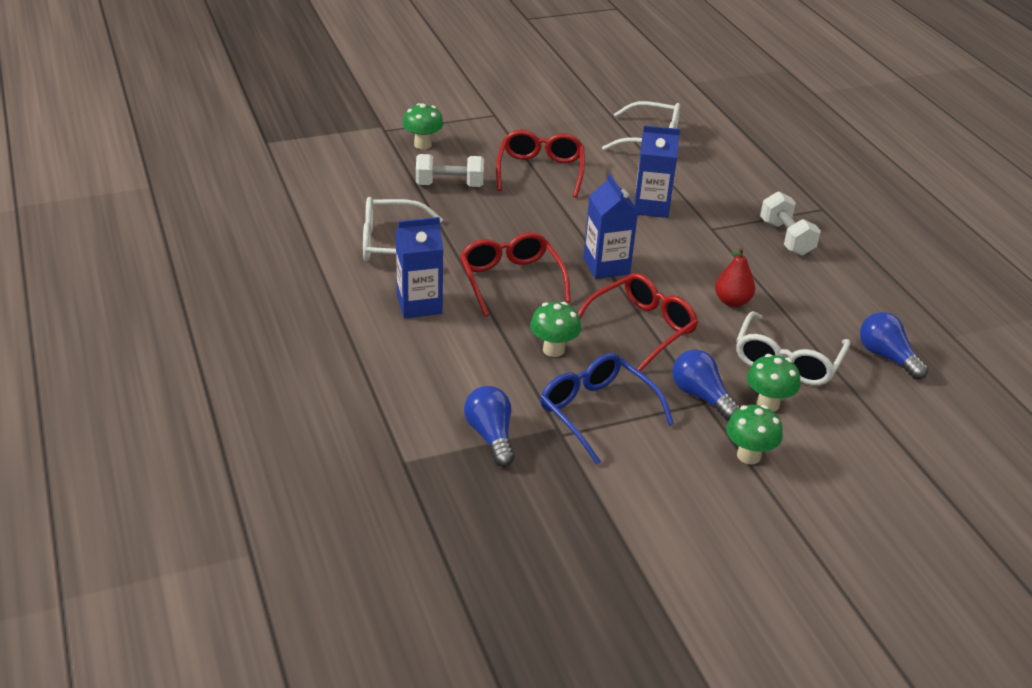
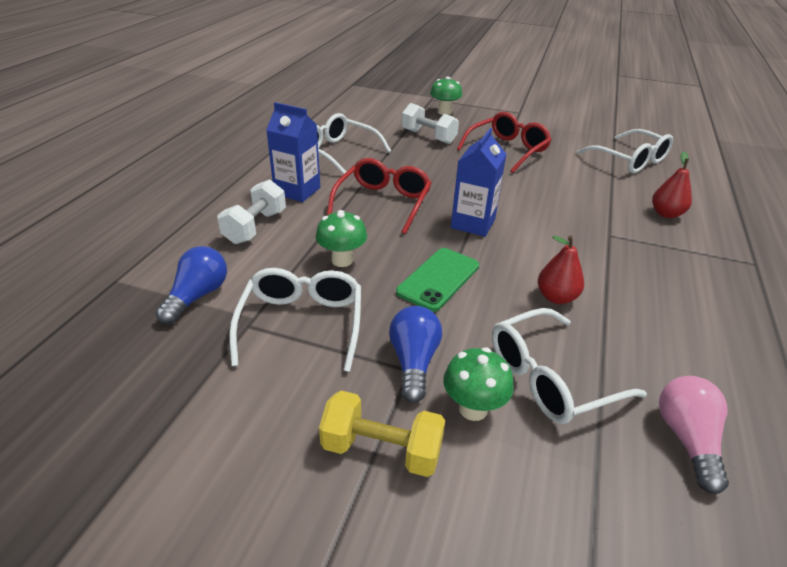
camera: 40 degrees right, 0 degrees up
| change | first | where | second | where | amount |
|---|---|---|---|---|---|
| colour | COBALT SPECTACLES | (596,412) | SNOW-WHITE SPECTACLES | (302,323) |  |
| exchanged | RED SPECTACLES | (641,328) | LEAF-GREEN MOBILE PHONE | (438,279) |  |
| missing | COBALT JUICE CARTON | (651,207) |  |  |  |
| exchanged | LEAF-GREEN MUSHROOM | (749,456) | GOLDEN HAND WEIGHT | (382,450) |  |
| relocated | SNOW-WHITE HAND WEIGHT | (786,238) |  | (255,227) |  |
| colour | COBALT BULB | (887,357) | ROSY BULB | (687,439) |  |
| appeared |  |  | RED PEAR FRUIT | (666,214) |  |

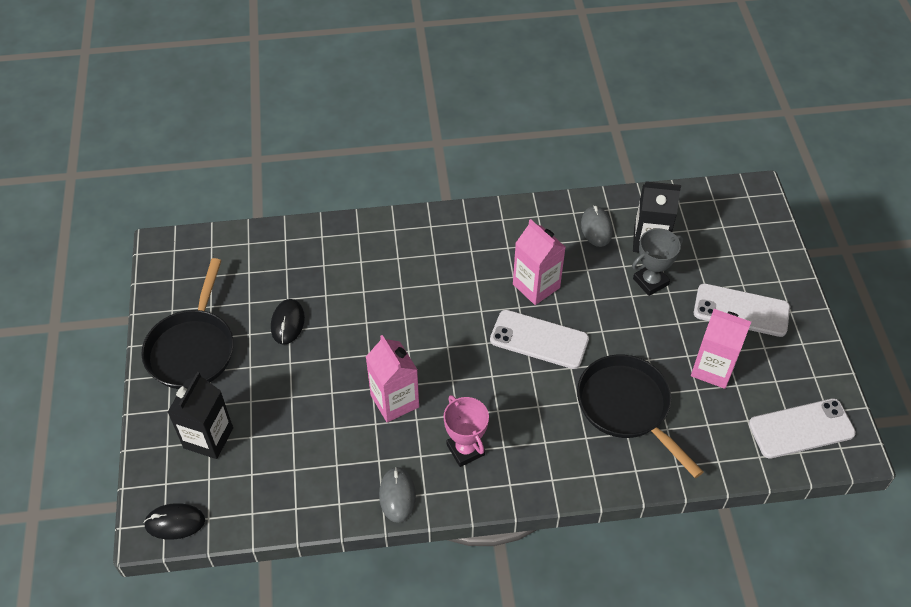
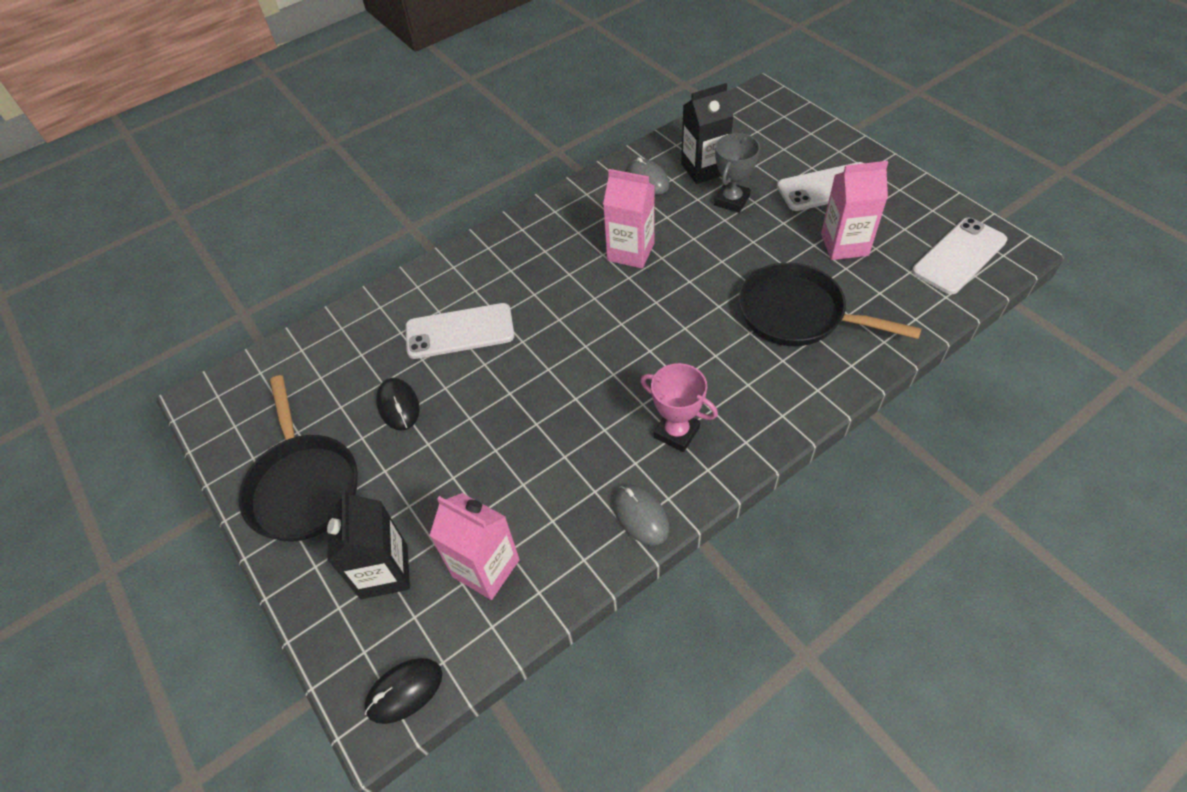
camera: 25 degrees left, 0 degrees up
| change | first | where | second | where | amount |
|---|---|---|---|---|---|
| relocated | ROSY JUICE CARTON | (394,401) |  | (486,568) |  |
| relocated | SNOW-WHITE MOBILE PHONE | (539,340) |  | (460,331) |  |

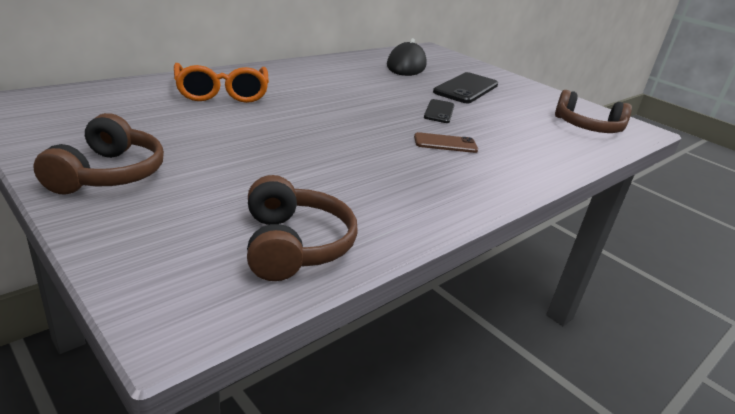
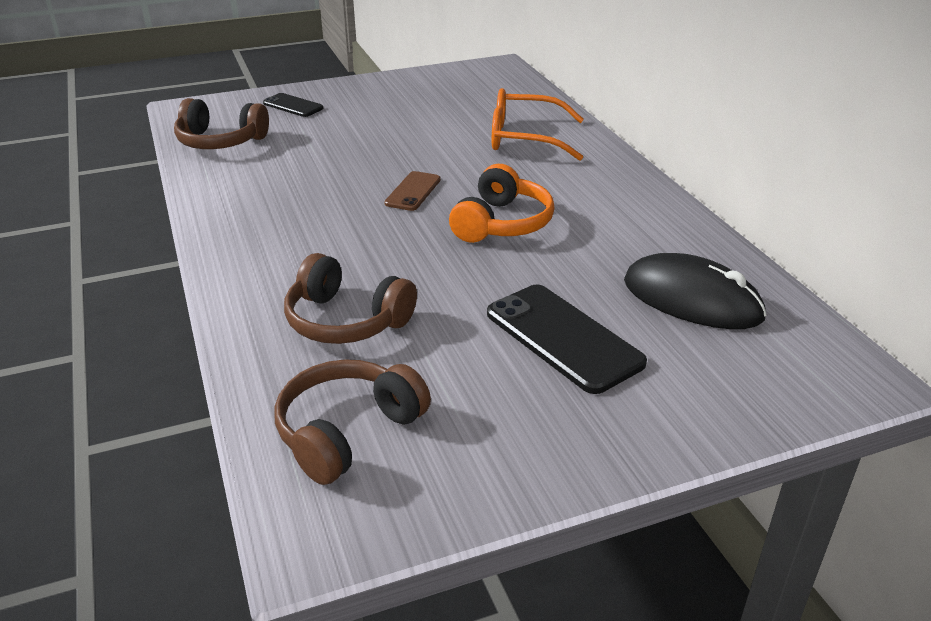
camera: 115 degrees right, 5 degrees up
| change | first | where | second | where | amount |
|---|---|---|---|---|---|
| relocated | RUSSET HEADPHONES | (108,174) |  | (346,320) |  |
| relocated | RUSSET MOBILE PHONE | (445,143) |  | (413,191) |  |
| relocated | EBONY MOBILE PHONE | (439,111) |  | (293,106) |  |
| appeared |  |  | ORANGE-COLOURED HEADPHONES | (502,223) |  |

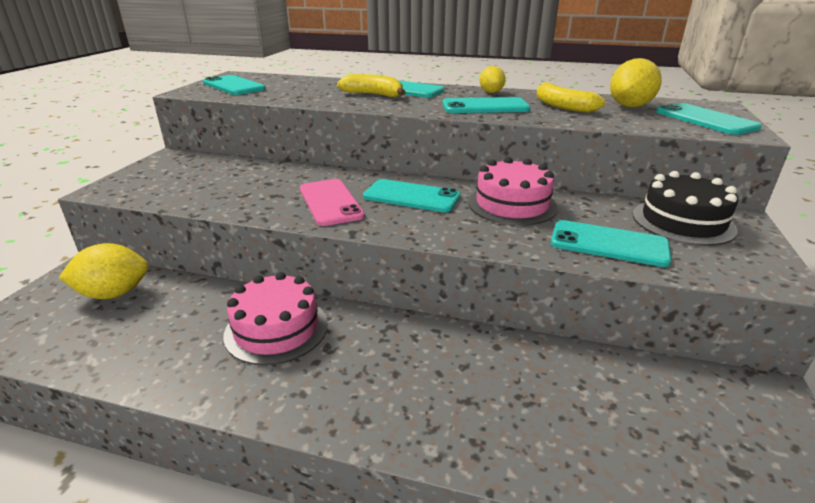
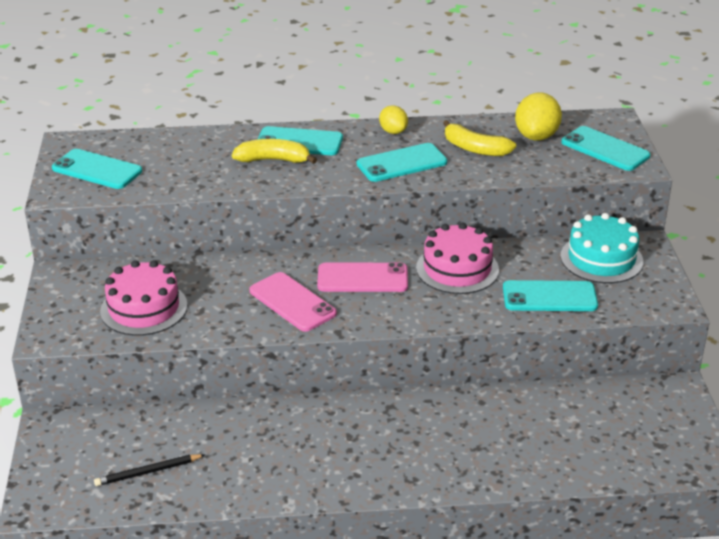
camera: 20 degrees left, 5 degrees up
| change | first | where | second | where | amount |
|---|---|---|---|---|---|
| missing | GOLDEN CITRUS FRUIT | (114,294) |  |  |  |
| relocated | ROSY LAYER CAKE | (276,329) |  | (144,308) |  |
| colour | TURQUOISE MOBILE PHONE | (411,196) | ROSY MOBILE PHONE | (362,278) |  |
| colour | EBONY LAYER CAKE | (682,222) | TURQUOISE LAYER CAKE | (601,259) |  |
| appeared |  |  | EBONY WOODEN PENCIL | (148,472) |  |

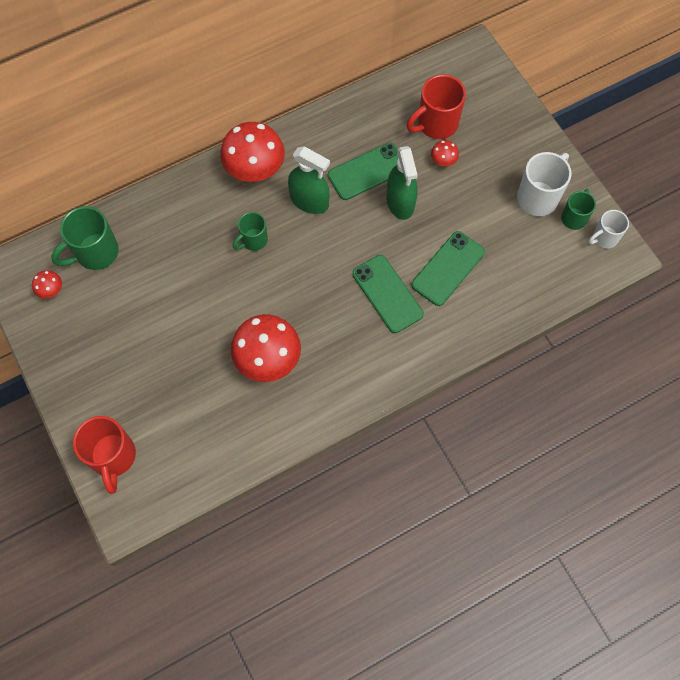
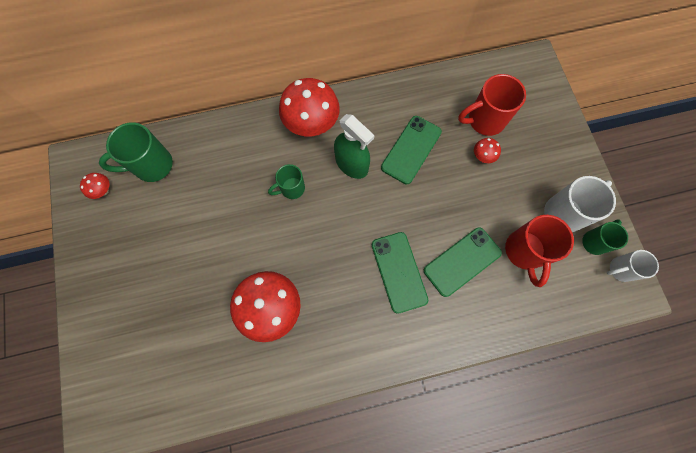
camera: 15 degrees right, 5 degrees up
| change | first | where | second | where | amount |
|---|---|---|---|---|---|
| relocated | RED MUG | (113,457) |  | (524,252) |  |
| spun | LEAF-GREEN MOBILE PHONE | (367,172) |  | (411,150) | 45 degrees counterclockwise |
| missing | LEAF-GREEN SPRAYER | (400,202) |  |  |  |

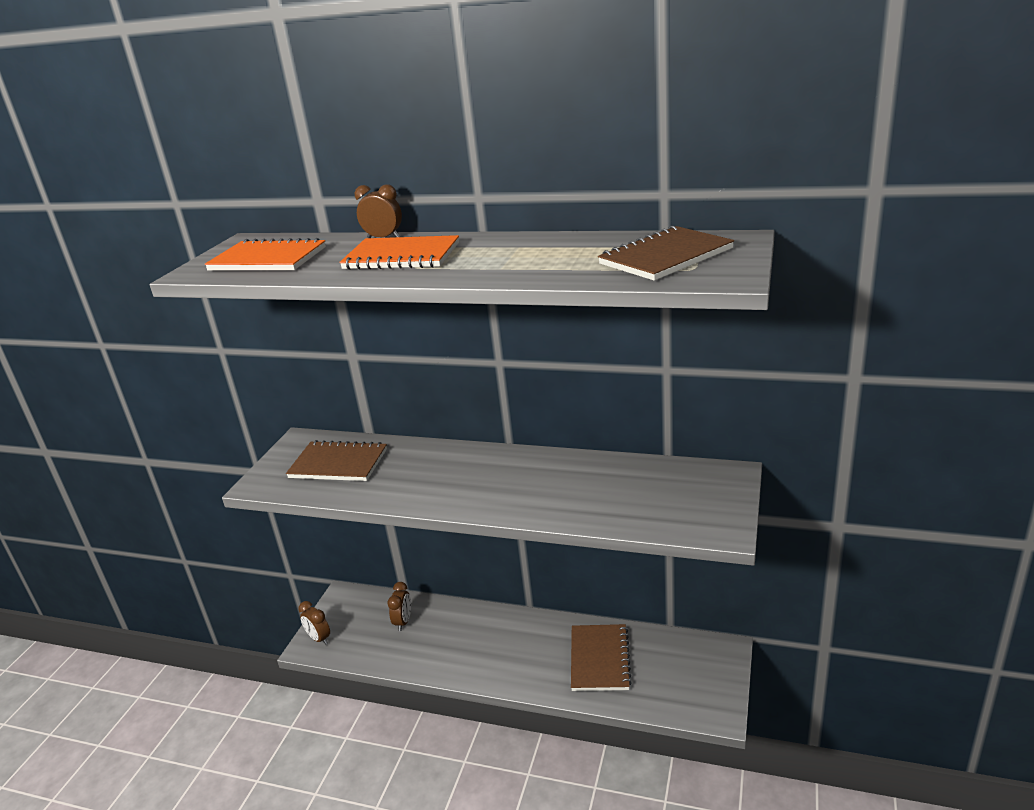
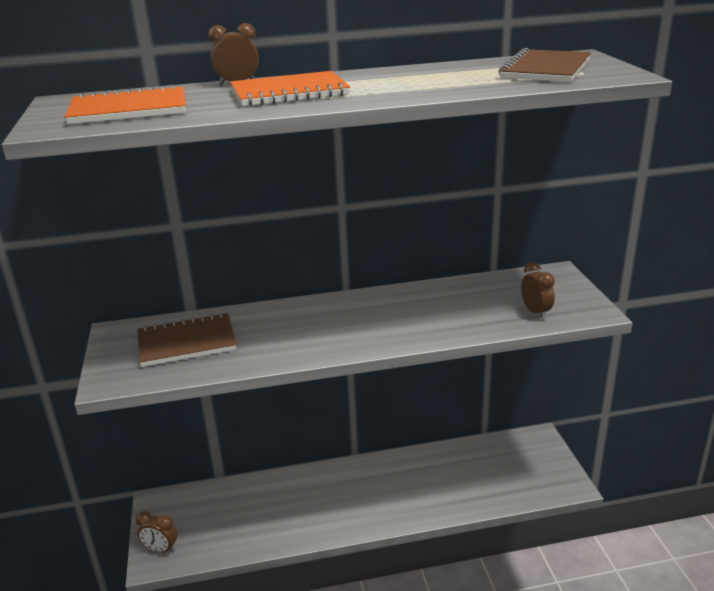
camera: 30 degrees left, 0 degrees up
| change | first | where | second | where | amount |
|---|---|---|---|---|---|
| relocated | RUSSET BEDSIDE CLOCK | (403,622) |  | (535,312) |  |
| missing | RUSSET NOTEPAD | (599,659) |  |  |  |

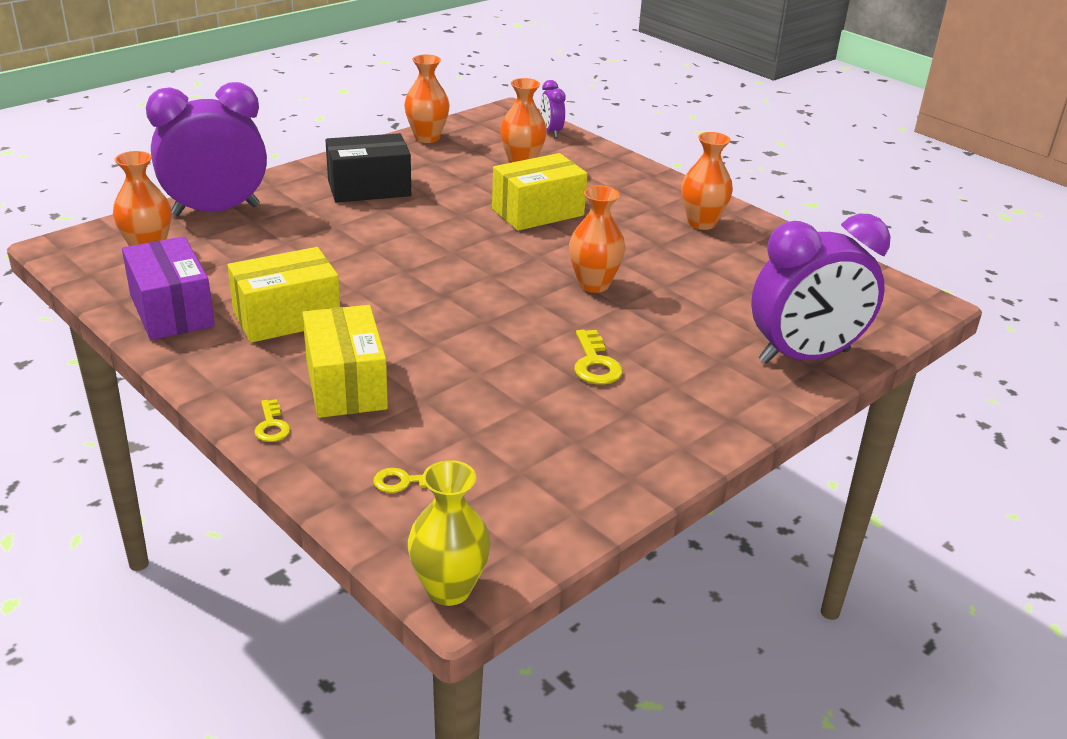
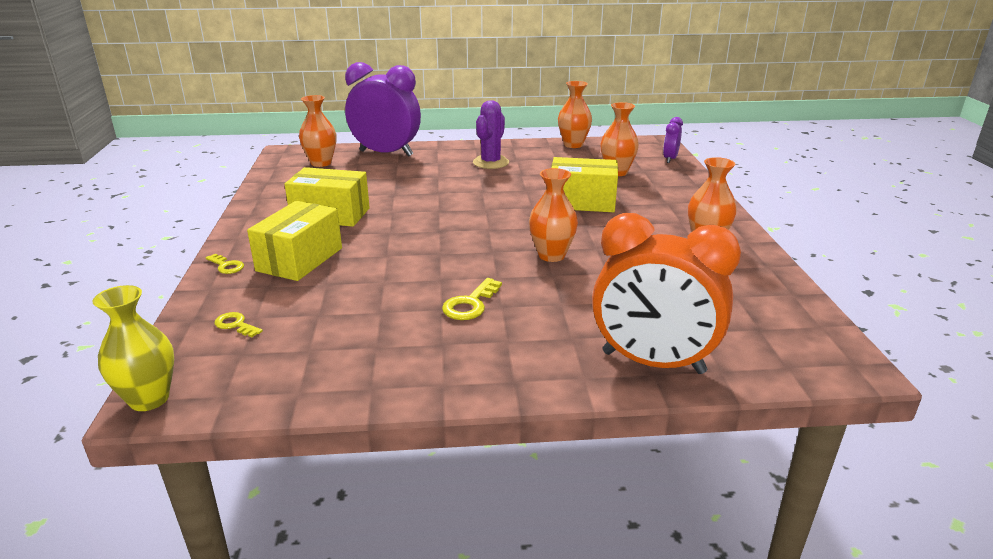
camera: 40 degrees right, 5 degrees down
| change | first | where | second | where | amount |
|---|---|---|---|---|---|
| missing | VIOLET PARCEL | (171,311) |  |  |  |
| spun | GOLDEN KEY | (271,426) |  | (226,266) | 75 degrees counterclockwise |
| exchanged | EBONY PARCEL | (369,188) | VIOLET CACTUS | (491,162) |  |
| colour | VIOLET BEDSIDE CLOCK | (804,357) | ORANGE-COLOURED BEDSIDE CLOCK | (653,363) |  |

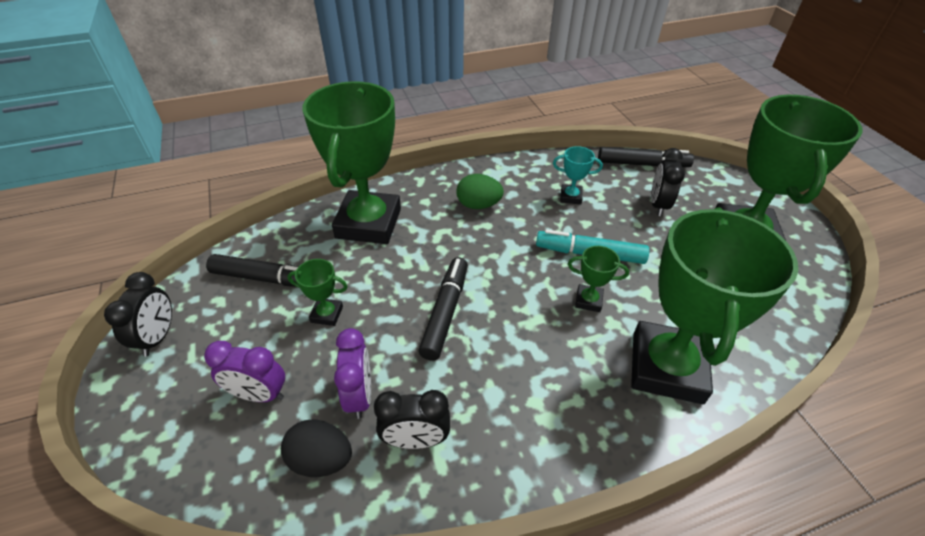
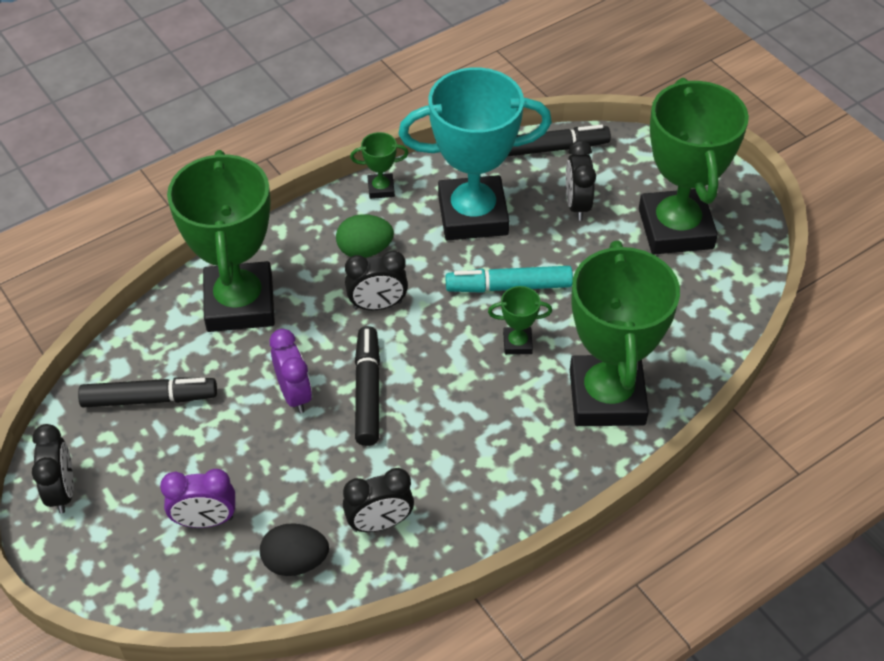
camera: 15 degrees left, 5 degrees up
| change | first | where | second | where | amount |
|---|---|---|---|---|---|
| relocated | LEAF-GREEN AWARD CUP | (327,314) |  | (381,189) |  |
| relocated | VIOLET BEDSIDE CLOCK | (359,395) |  | (294,394) |  |
| size | TURQUOISE AWARD CUP | (571,197) |  | (473,215) | x2.48 |
| appeared |  |  | EBONY BEDSIDE CLOCK | (377,305) |  |

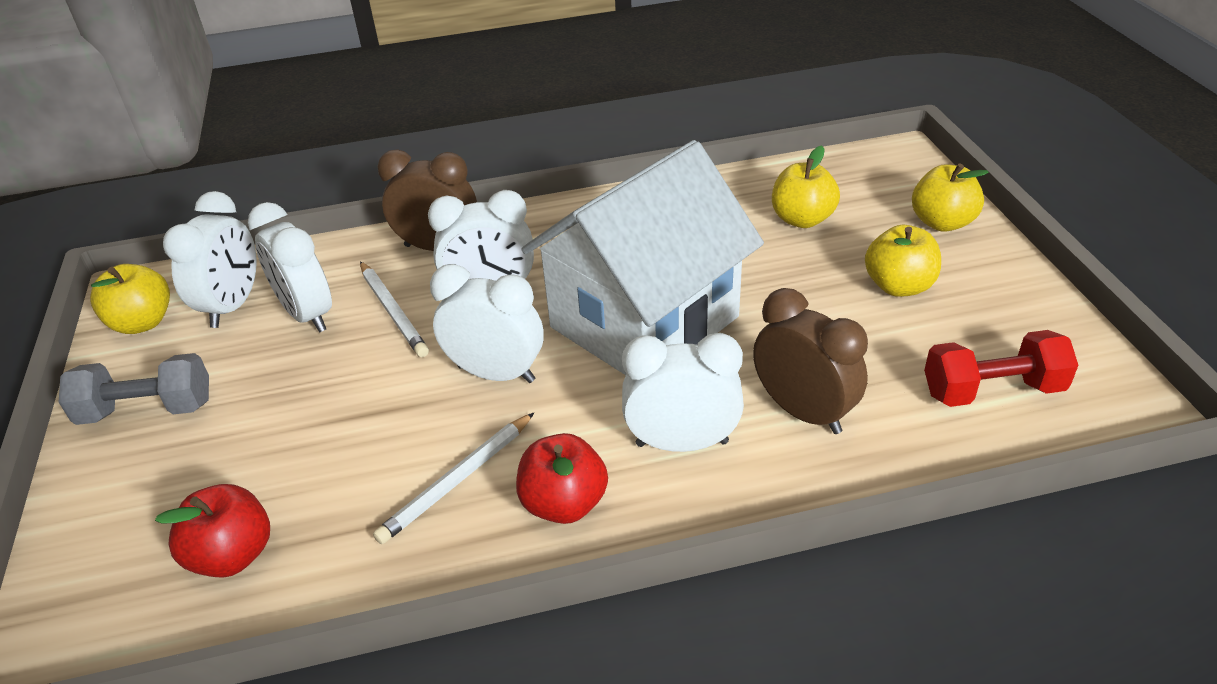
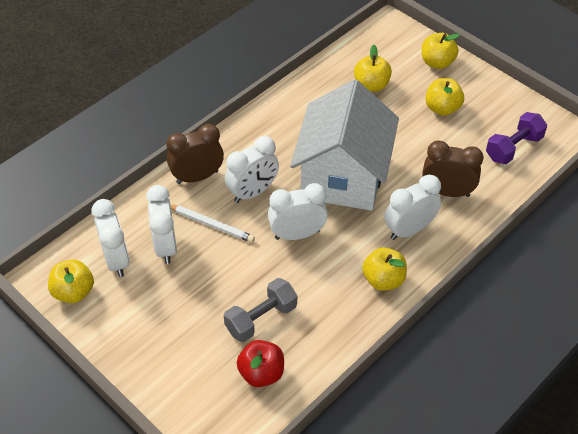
camera: 35 degrees left, 10 degrees up
| change | first | where | second | where | amount |
|---|---|---|---|---|---|
| relocated | GREY HAND WEIGHT | (147,410) |  | (261,319) |  |
| spun | SNOW-WHITE BEDSIDE CLOCK | (307,314) |  | (165,246) | 60 degrees clockwise |
| missing | SNOW-WHITE WOODEN PENCIL | (457,480) |  |  |  |
| colour | RED TOY APPLE | (564,503) | GOLDEN TOY APPLE | (383,280) |  |
| colour | RED HAND WEIGHT | (992,390) | VIOLET HAND WEIGHT | (513,148) |  |

